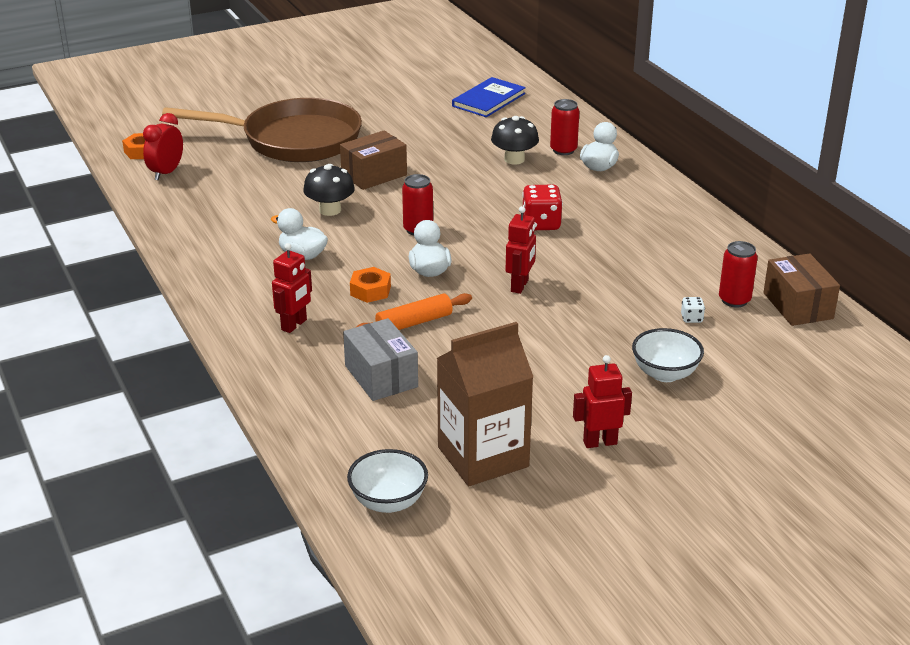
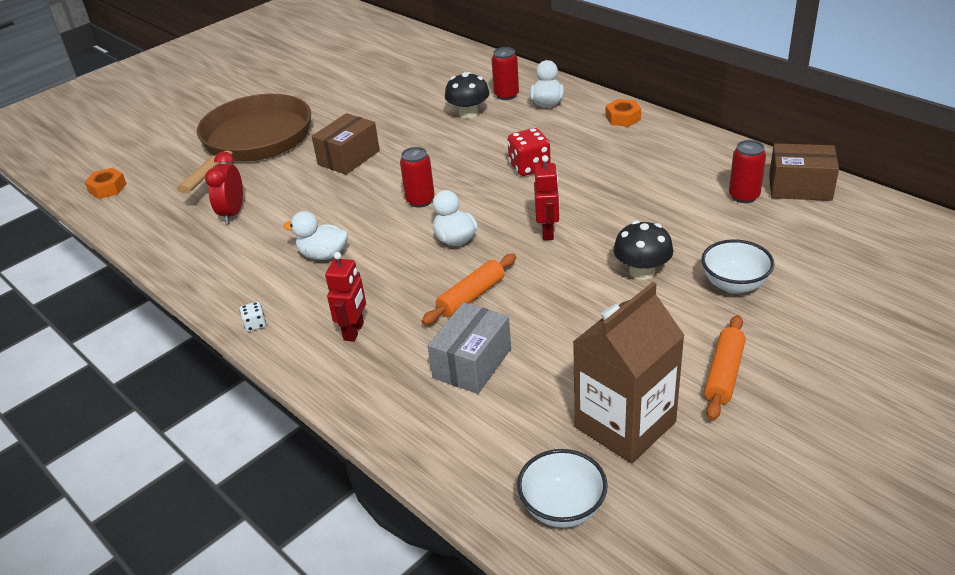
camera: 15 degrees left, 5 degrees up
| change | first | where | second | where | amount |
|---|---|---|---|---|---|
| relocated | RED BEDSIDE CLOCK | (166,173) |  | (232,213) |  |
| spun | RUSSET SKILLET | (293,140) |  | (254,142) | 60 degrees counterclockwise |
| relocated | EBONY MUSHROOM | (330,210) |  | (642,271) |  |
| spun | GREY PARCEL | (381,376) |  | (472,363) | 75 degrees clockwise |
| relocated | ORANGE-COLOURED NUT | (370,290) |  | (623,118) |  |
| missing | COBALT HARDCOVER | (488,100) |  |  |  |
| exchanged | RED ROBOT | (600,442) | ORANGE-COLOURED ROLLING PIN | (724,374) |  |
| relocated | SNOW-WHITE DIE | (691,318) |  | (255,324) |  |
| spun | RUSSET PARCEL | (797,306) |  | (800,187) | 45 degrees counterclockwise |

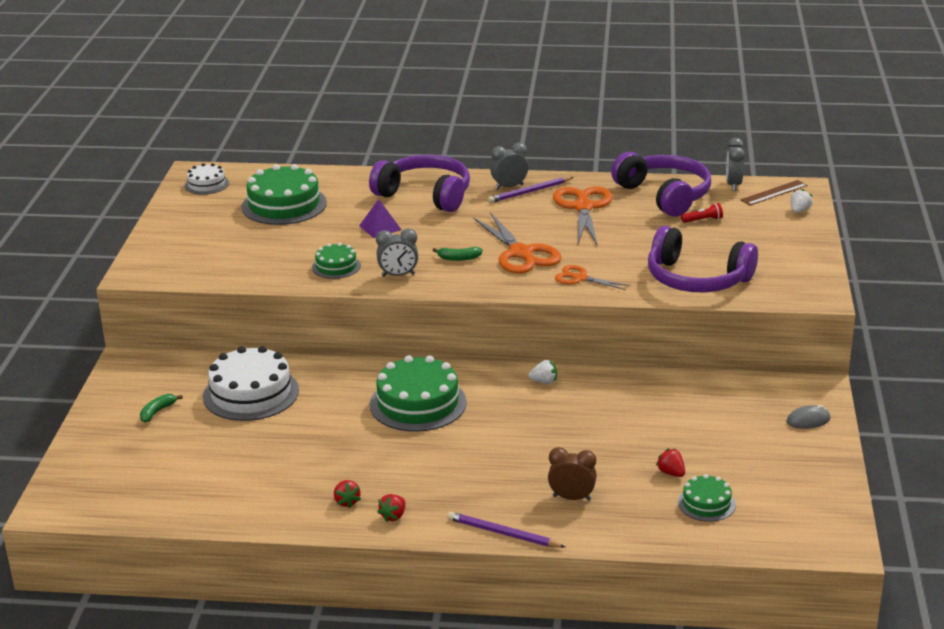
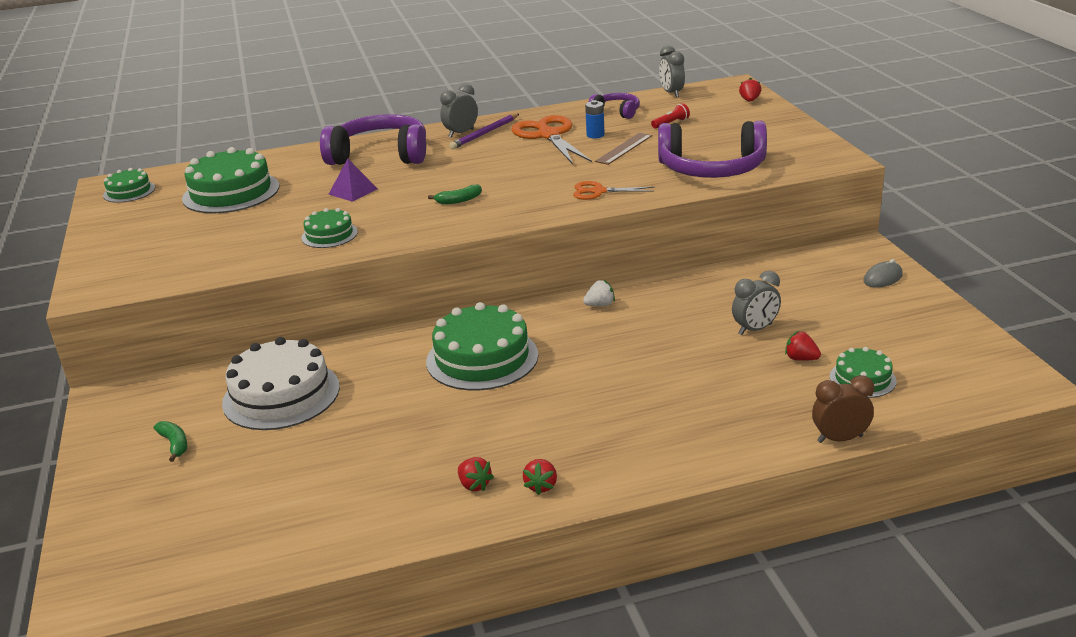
camera: 20 degrees left, 0 degrees up
| change | first | where | second | where | amount |
|---|---|---|---|---|---|
| spun | LEAF-GREEN BANANA | (157,412) |  | (174,444) | 135 degrees clockwise |
| colour | SNOW-WHITE LAYER CAKE | (206,184) | LEAF-GREEN LAYER CAKE | (129,191) |  |
| relocated | GREY BEDSIDE CLOCK | (398,275) |  | (755,329) |  |
| missing | VIOLET WOODEN PENCIL | (503,533) |  |  |  |
| missing | ORANGE-COLOURED SCISSORS | (521,253) |  |  |  |
| relocated | RUSSET BEDSIDE CLOCK | (571,498) |  | (840,439) |  |
| size | VIOLET HEADPHONES | (664,195) |  | (617,112) | x0.50 |
| relocated | RUSSET STRAIGHTEDGE | (774,193) |  | (624,148) |  |
| colour | SNOW-WHITE TOY STRAWBERRY | (799,211) | RED TOY STRAWBERRY | (749,100) |  |
| appeared |  |  | COBALT AA BATTERY | (595,135) |  |

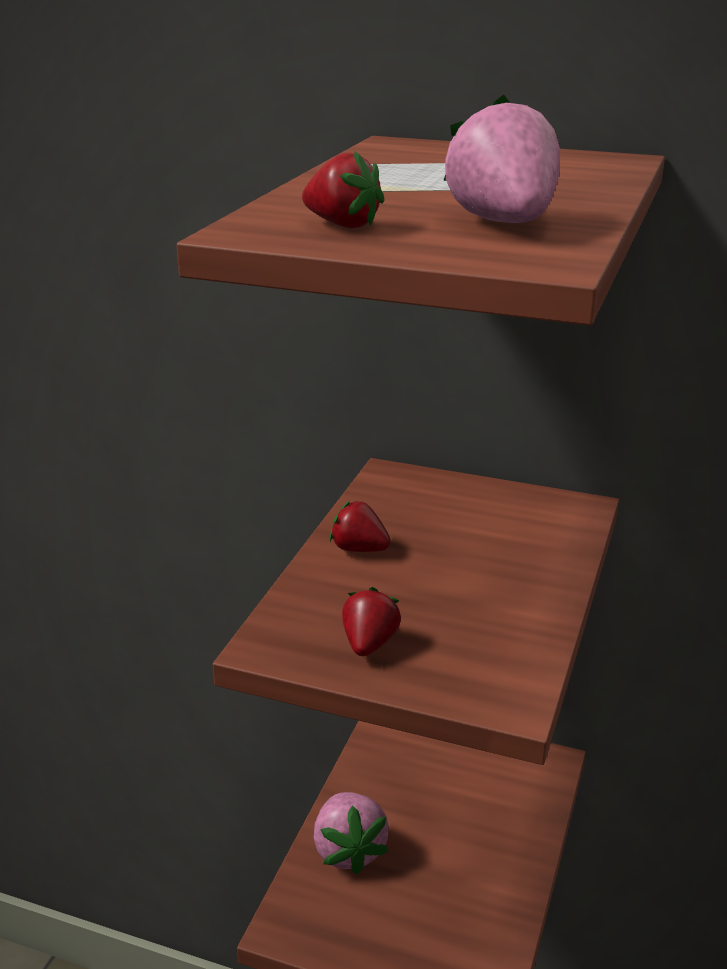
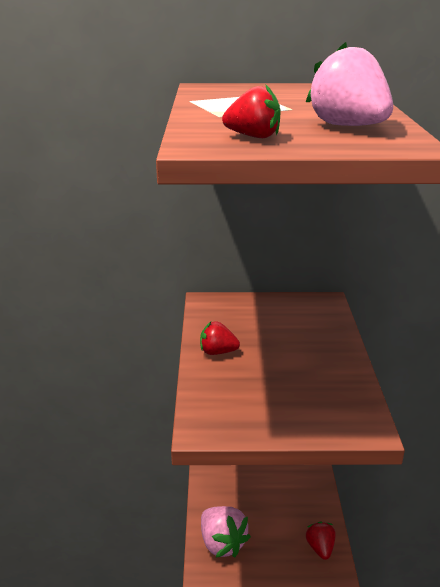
camera: 20 degrees left, 0 degrees up
| change | first | where | second | where | amount |
|---|---|---|---|---|---|
| relocated | RED TOY STRAWBERRY | (369,644) |  | (320,548) |  |

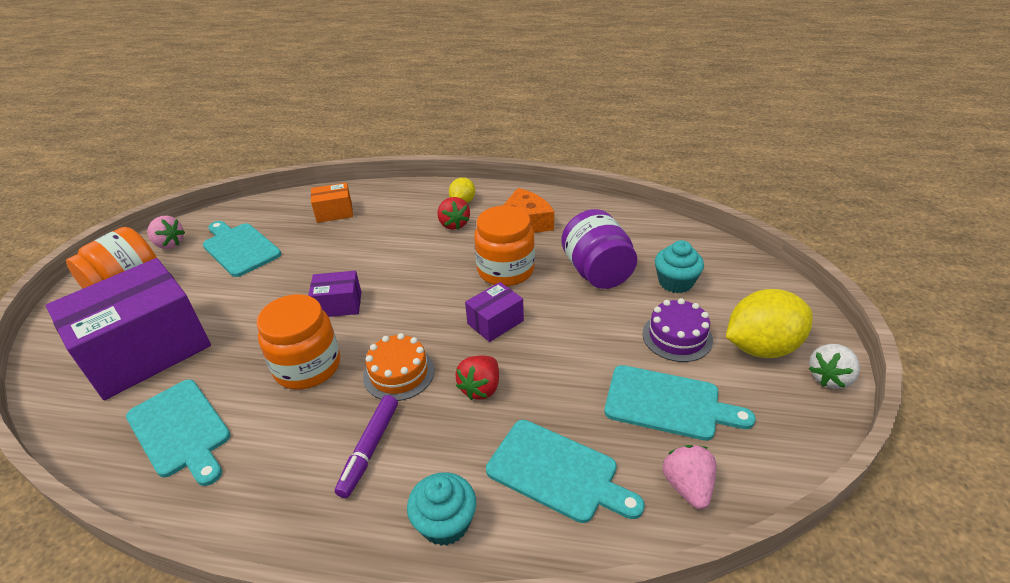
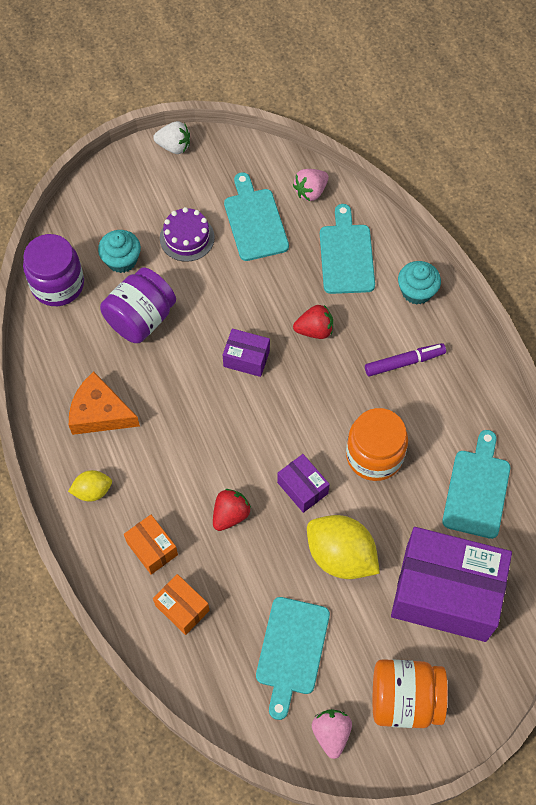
camera: 125 degrees left, 25 degrees up
| change | first | where | second | where | amount |
|---|---|---|---|---|---|
| missing | ORANGE-COLOURED LAYER CAKE | (399,373) |  |  |  |
| relocated | RED TOY STRAWBERRY | (454,224) |  | (230,515) |  |
| missing | ORANGE-COLOURED PRESERVE JAR | (505,270) |  |  |  |
| relocated | GOLDEN CITRUS FRUIT | (761,347) |  | (340,556) |  |
| appeared |  |  | VIOLET PRESERVE JAR | (57,284) |  |
| appeared |  |  | ORANGE-COLOURED PARCEL | (152,548) |  |

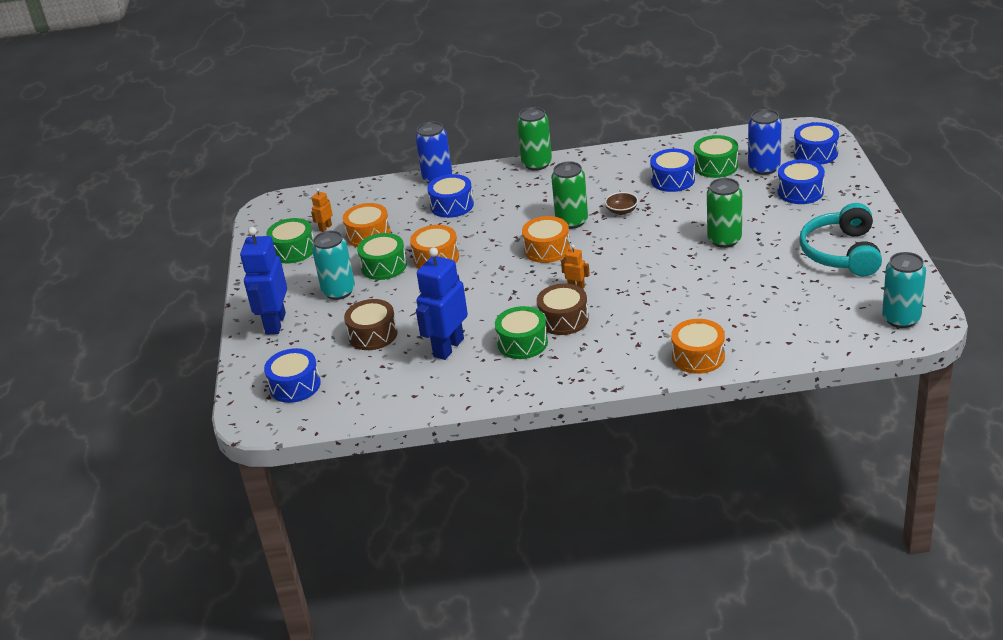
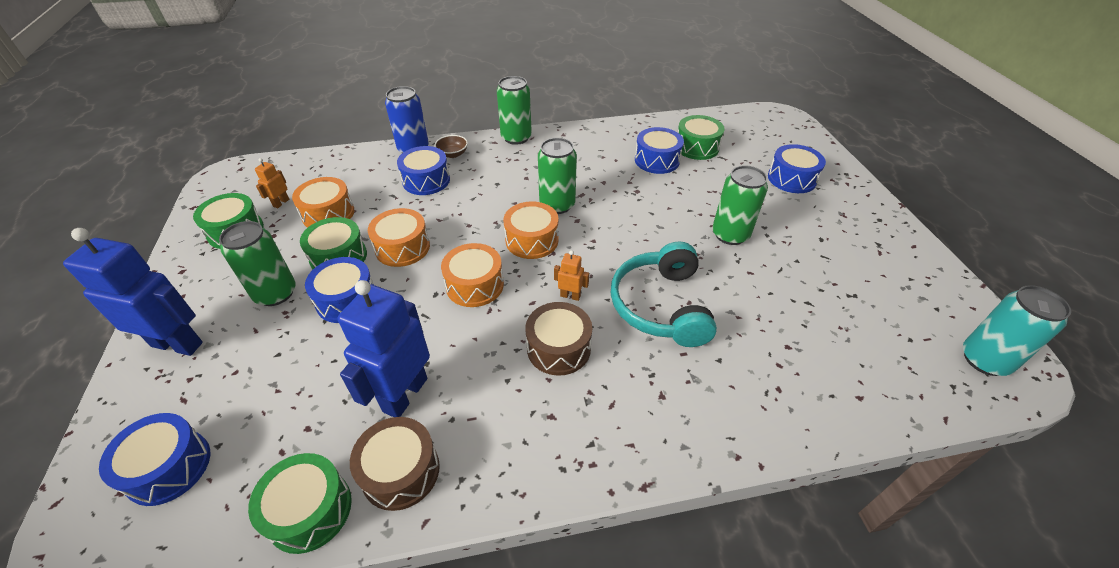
camera: 10 degrees left, 10 degrees up
| change | first | where | second | where | amount |
|---|---|---|---|---|---|
| spun | COBALT ROBOT | (275,323) |  | (177,344) | 105 degrees clockwise |
| colour | TURQUOISE CAN | (339,291) | LEAF-GREEN CAN | (275,293) |  |
| relocated | RUSSET SNARE DRUM | (373,334) |  | (400,471) |  |
| relocated | LEAF-GREEN SNARE DRUM | (522,343) |  | (310,510) |  |
| relocated | RUSSET SERVING BOWL | (622,211) |  | (453,154) |  |
| relocated | ORANGE-COLOURED SNARE DRUM | (698,356) |  | (475,285) |  |
| missing | COBALT CAN | (764,168) |  |  |  |
| relocated | COBALT SNARE DRUM | (815,153) |  | (346,300) |  |
| relocated | TURQUOISE HEADPHONES | (842,253) |  | (661,306) |  |

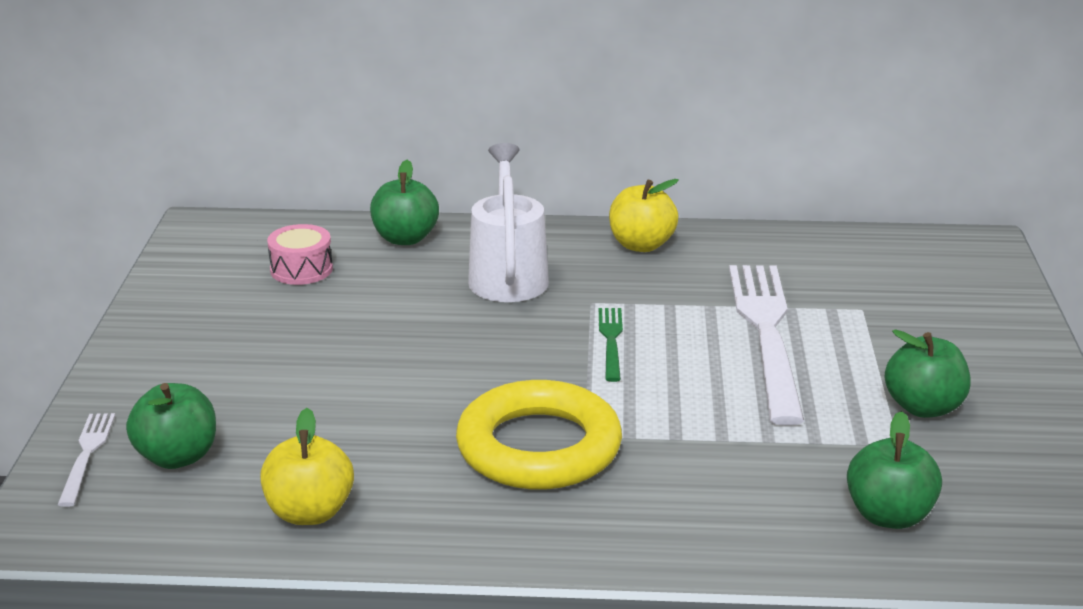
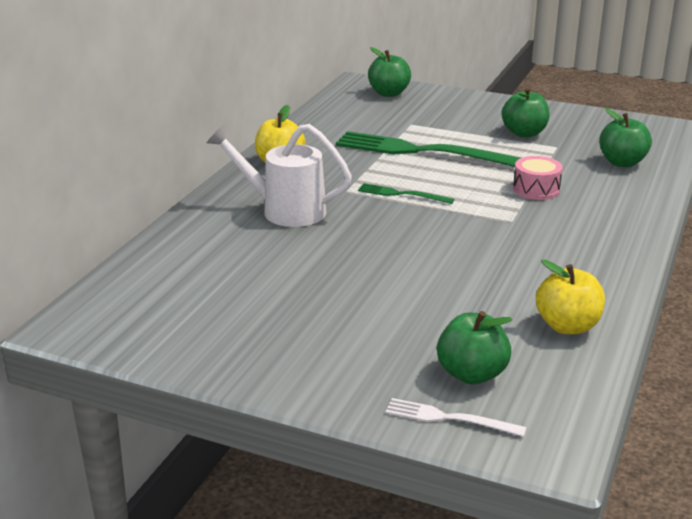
camera: 70 degrees left, 0 degrees up
| change | first | where | second | where | amount |
|---|---|---|---|---|---|
| relocated | ROSY SNARE DRUM | (301,269) |  | (536,189) |  |
| relocated | LEAF-GREEN TOY APPLE | (405,238) |  | (388,93) |  |
| missing | GOLDEN HOOP | (539,447) |  |  |  |
| colour | SNOW-WHITE FORK | (767,334) | LEAF-GREEN FORK | (423,152) |  |

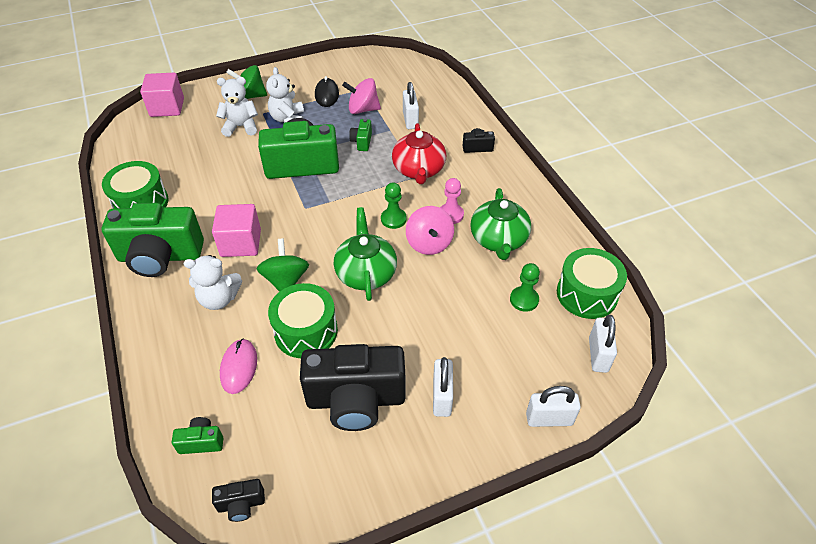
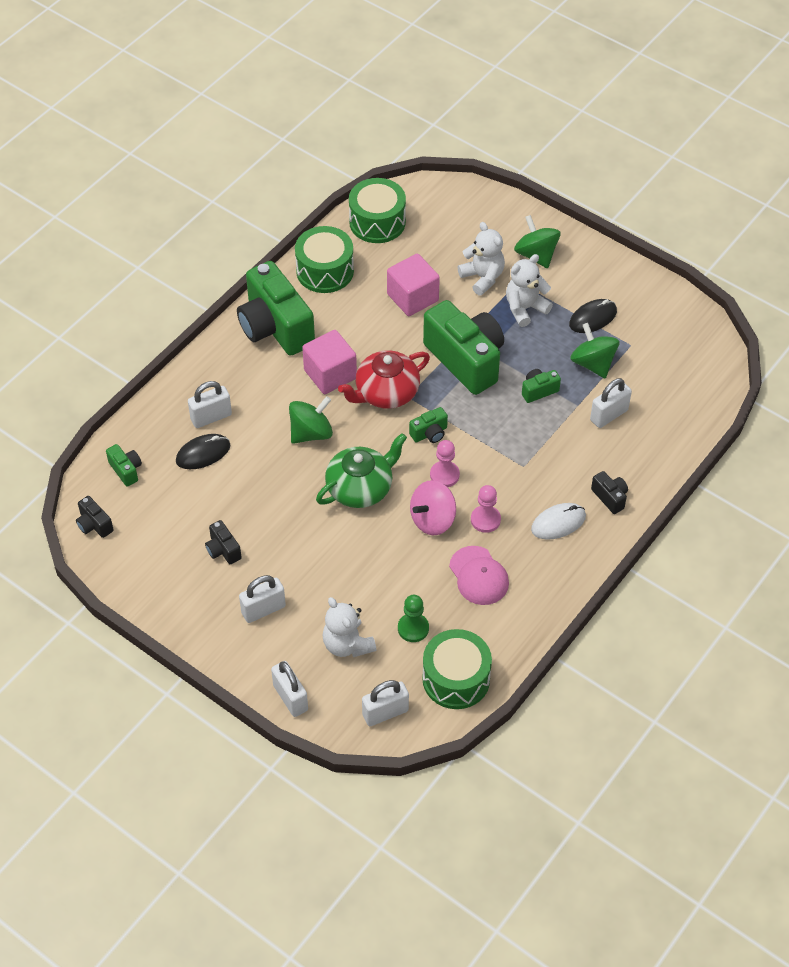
camera: 60 degrees right, 5 degrees up
| change | first | where | second | where | amount |
|---|---|---|---|---|---|
| relocated | ROSY BLOCK | (167,107) |  | (412,297) |  |
| relocated | SNOW-WHITE STUFFED BEAR | (219,299) |  | (347,644) |  |
| colour | ROSY MOUSE | (239,367) | EBONY MOUSE | (203,453) |  |
| relocated | LEAF-GREEN SNARE DRUM | (306,331) |  | (377,222) |  |
| size | EBONY PHOTO CAMERA | (356,400) |  | (223,550) | x0.43 |
| colour | ROSY TOY TOP | (363,109) | LEAF-GREEN TOY TOP | (593,363) |  |
| colour | LEAF-GREEN PAWN | (393,219) | ROSY PAWN | (444,475) |  |
| relocated | RED TEA POT | (419,170) |  | (386,393) |  |
| exchanged | LEAF-GREEN TEA POT | (498,240) | ROSY CAP | (479,576) |  |
| appeared |  |  | SNOW-WHITE LOCK | (211,417) |  |
| appeared |  |  | LEAF-GREEN PHOTO CAMERA | (429,433) |  |
| appeared |  |  | SNOW-WHITE MOUSE | (558,523) |  |

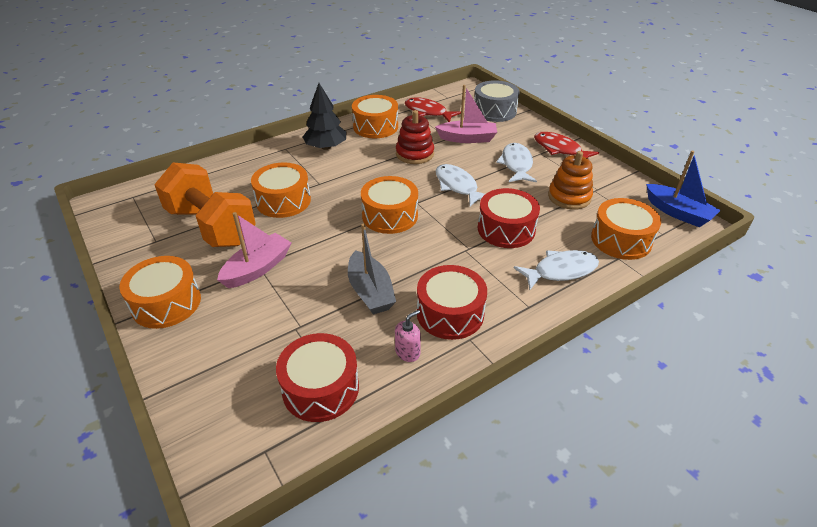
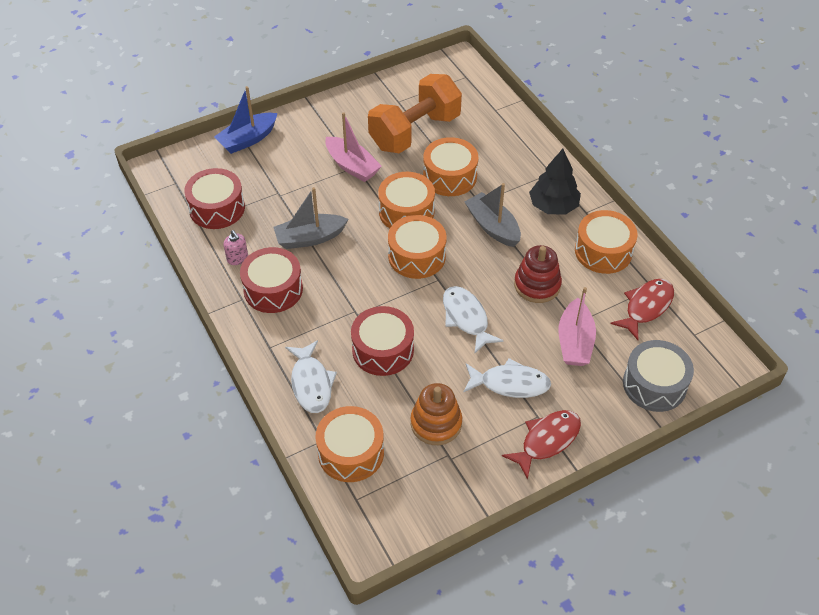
camera: 95 degrees right, 10 degrees up
| change | first | where | second | where | amount |
|---|---|---|---|---|---|
| relocated | ORANGE-COLOURED SNARE DRUM | (166,303) |  | (406,212) |  |
| spun | SNOW-WHITE FISH FIGURE | (457,186) |  | (466,318) | 90 degrees counterclockwise |
| relocated | COBALT SAILBOAT | (678,213) |  | (247,139) |  |
| appeared |  |  | GREY SAILBOAT | (492,226) |  |

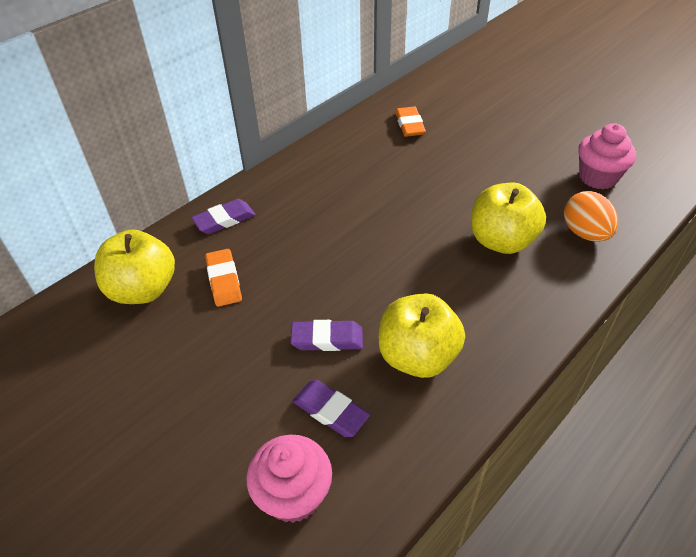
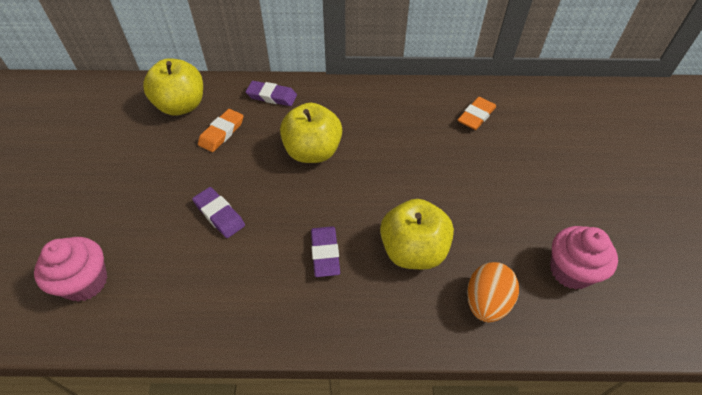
camera: 45 degrees right, 5 degrees up
| change | first | where | second | where | amount |
|---|---|---|---|---|---|
| relocated | VIOLET GUM ERASER | (331,411) |  | (325,253) |  |
| relocated | GOLDEN TOY APPLE | (417,356) |  | (312,152) |  |

